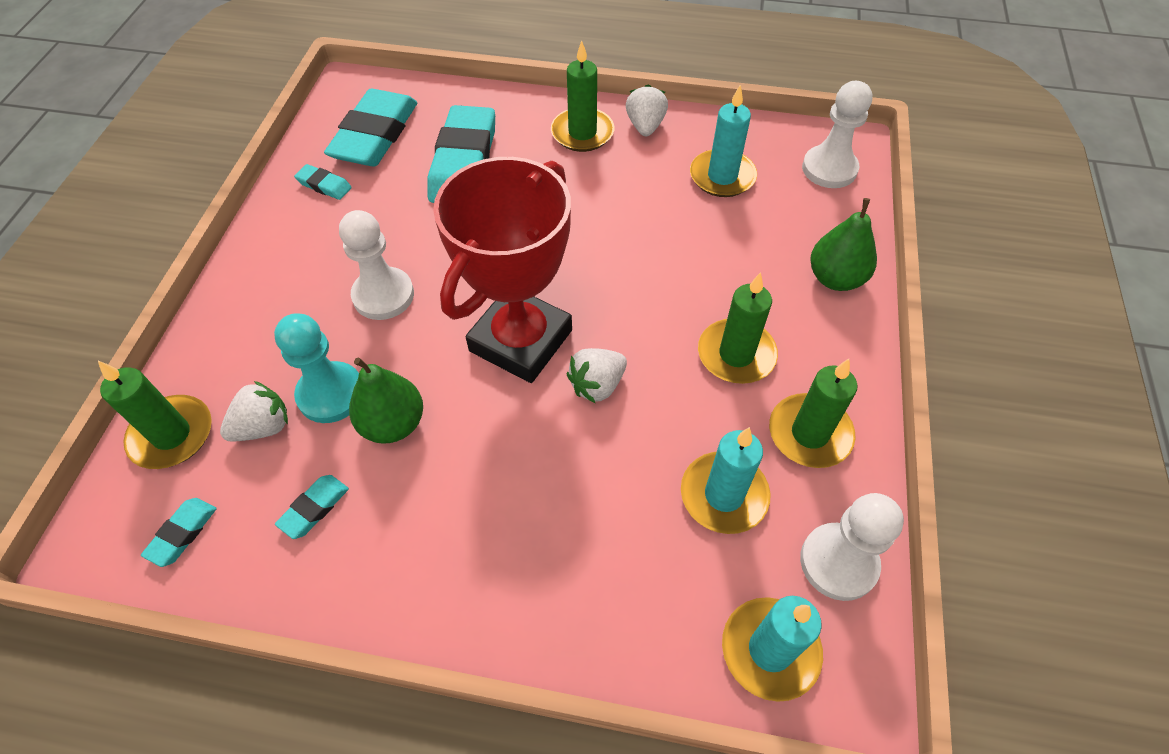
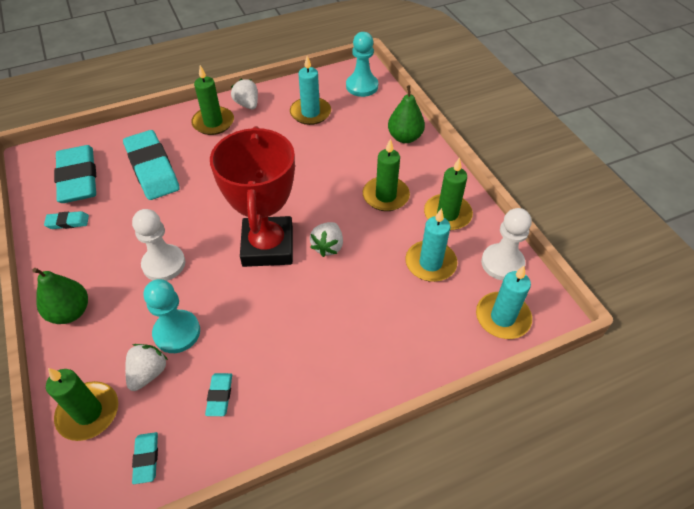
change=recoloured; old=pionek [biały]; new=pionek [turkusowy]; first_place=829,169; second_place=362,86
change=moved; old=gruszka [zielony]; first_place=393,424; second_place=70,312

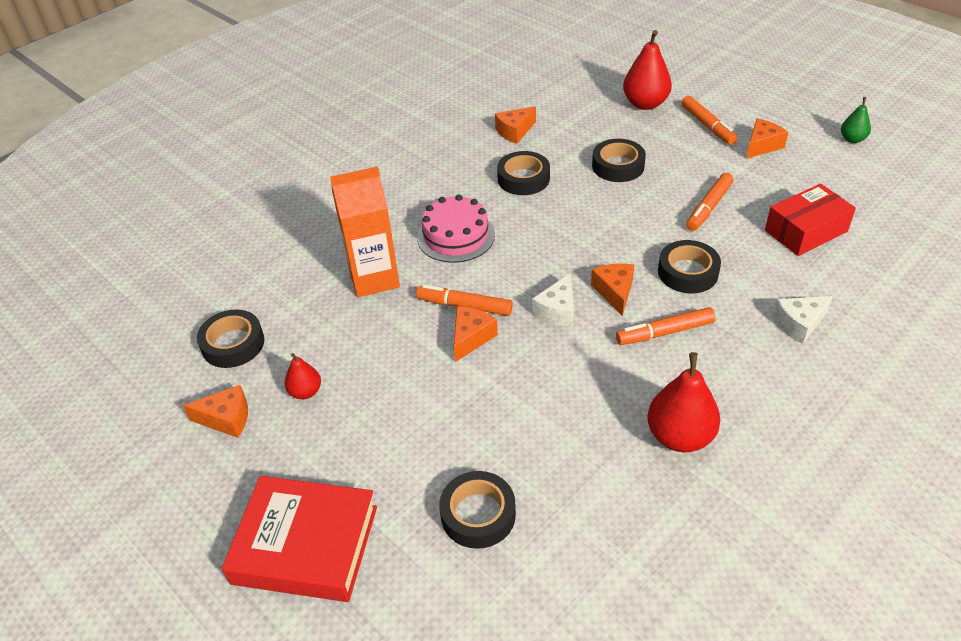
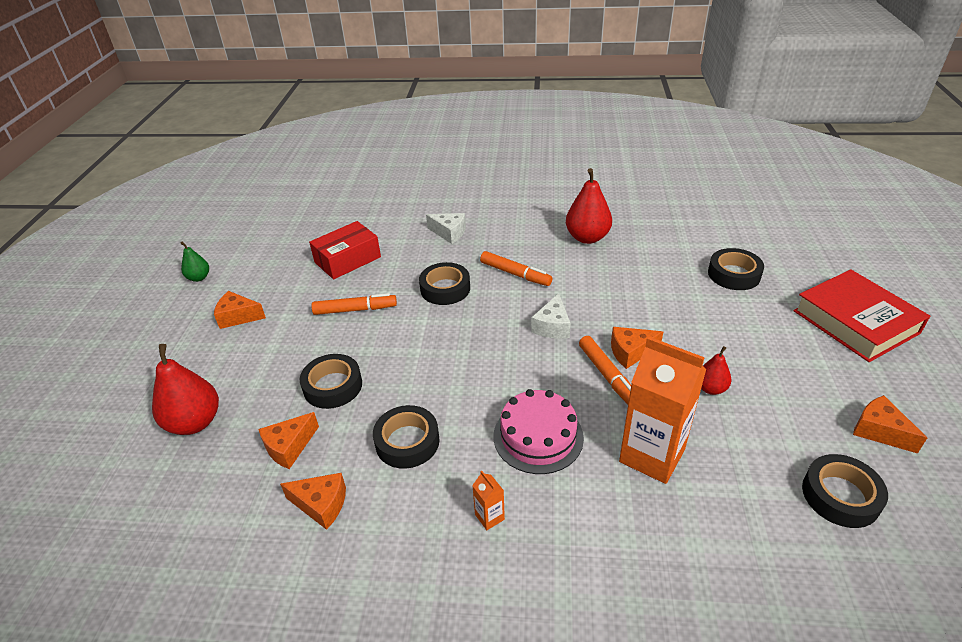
change=removed; old=flamaster [pomarańczowy]; first_place=707,126
change=turned; old=pudełko [czerwony]; first_place=806,231; second_place=347,260; degrees=-60
change=moved; old=ser [pomarańczowy]; first_place=614,292; second_place=289,447
change=turned; old=ser [biały]; first_place=557,310; second_place=552,326; degrees=120
change=moved; old=gruszka [czerwony]; first_place=305,392; second_place=711,388
change=added; new=karton mleka [pomarańczowy]; second_place=489,517

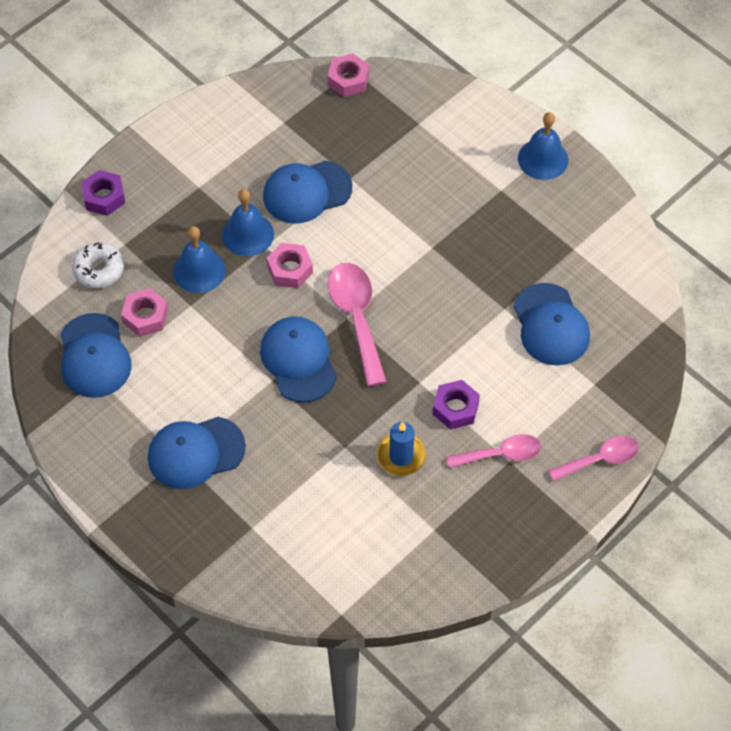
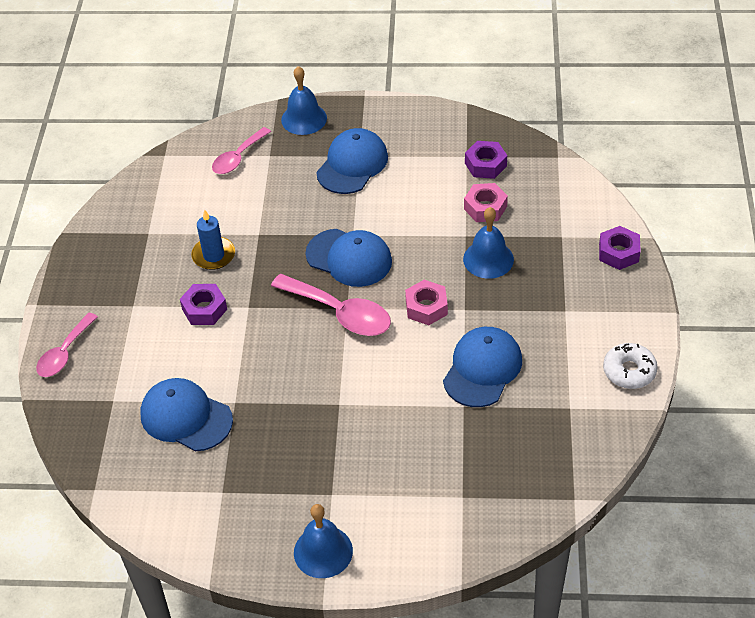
change=removed; old=nakrętka [różowy]; first_place=348,80
change=moved; old=dzwonek [niebieski]; first_place=248,234; second_place=304,119
change=moved; old=donut [biały]; first_place=99,270; second_place=629,371
change=replaced; old=czapka [niebieski]; new=nakrętka [fioletowy]; first_place=94,356; second_place=485,165
change=moved; old=łyżka [różowy]; first_place=501,454; second_place=238,158

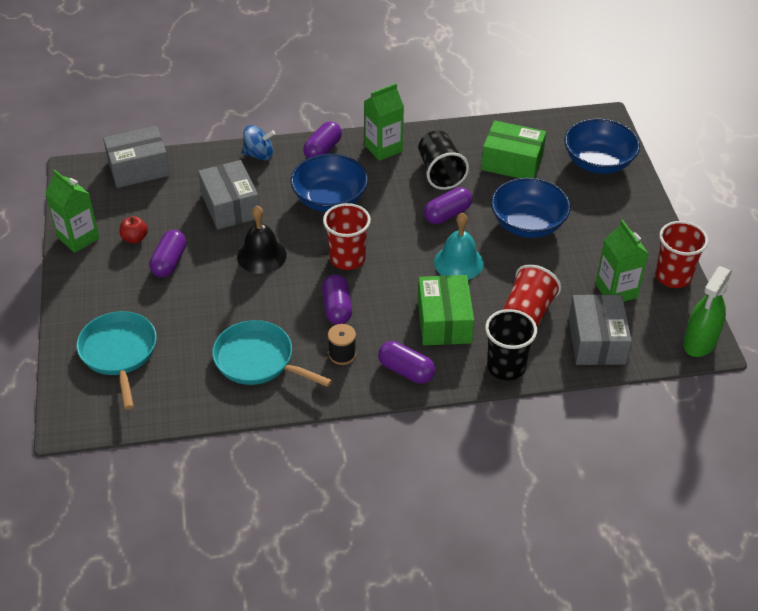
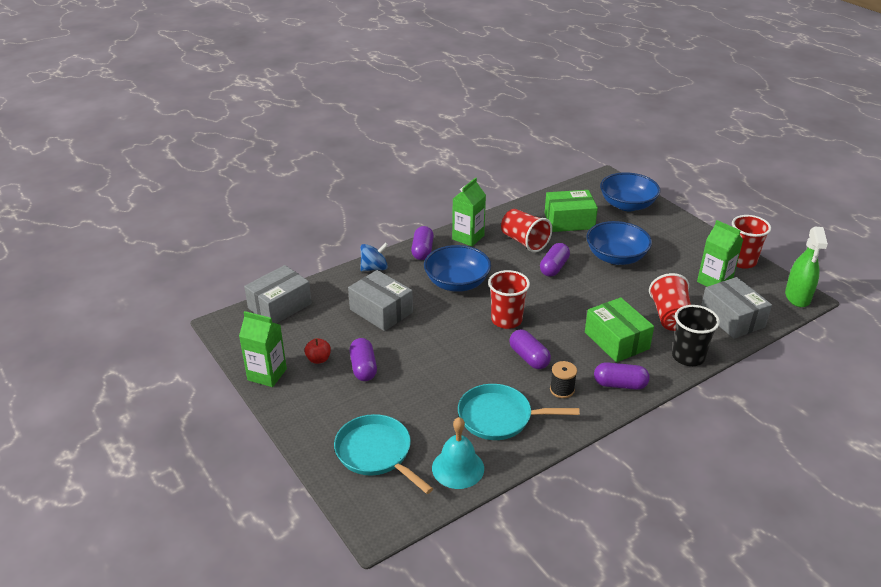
change=recoloured; old=szklanka [czarny]; new=szklanka [czerwony]; first_place=440,172; second_place=524,241
change=removed; old=dzwonek [czarny]; first_place=261,255
change=moved; old=dzwonek [turkusowy]; first_place=458,262; second_place=458,468

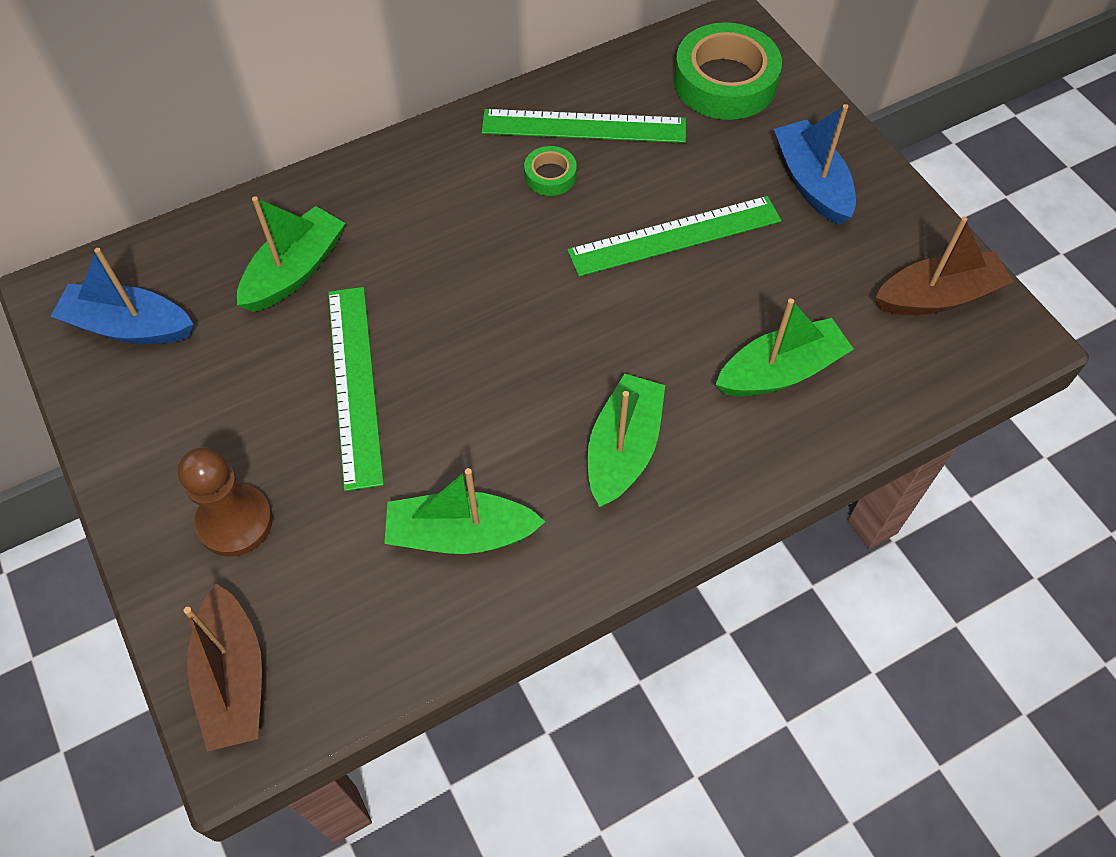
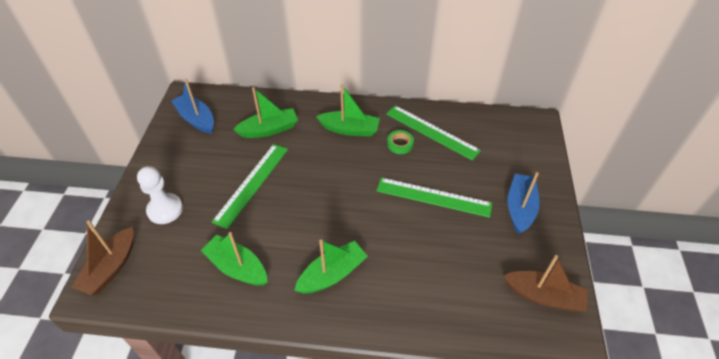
change=removed; old=taśma klejąca [zielony]; first_place=725,82
change=moved; old=łódka [zielony]; first_place=780,371; second_place=350,129
change=recoloured; old=pionek [brązowy]; new=pionek [biały]; first_place=235,522; second_place=165,210

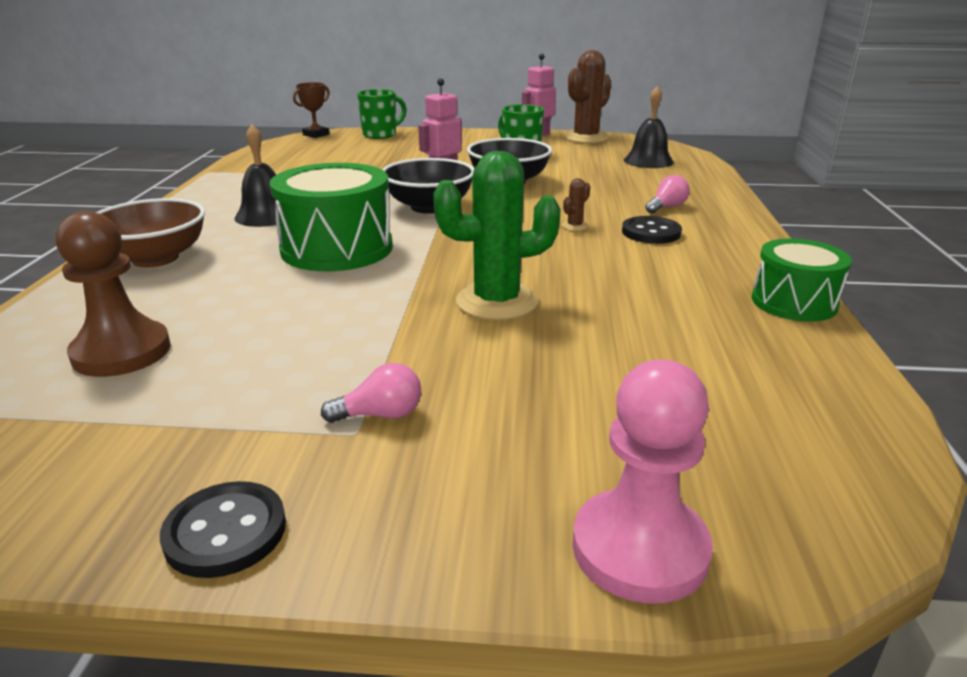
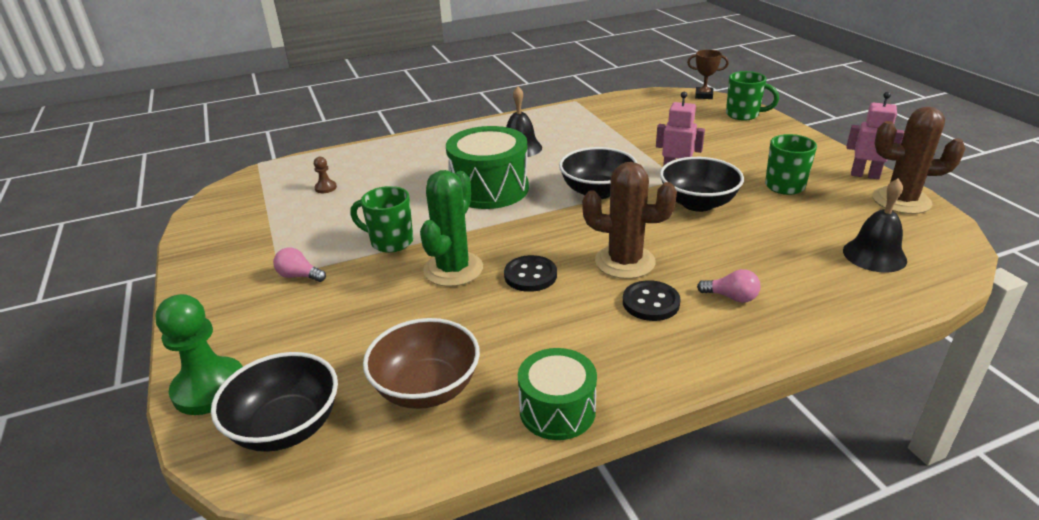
change=turned; old=kaktus [zielony]; first_place=497,302; second_place=453,269; degrees=60
change=resized; old=kaktus [brązowy]; first_place=574,226; second_place=625,262; factor=2.44
change=moved; old=miska [brązowy]; first_place=155,258; second_place=426,388
change=resized; old=pionek [brązowy]; first_place=122,352; second_place=325,188; factor=0.45
change=recoloured; old=pionek [różowy]; new=pionek [zielony]; first_place=639,548; second_place=210,388
change=turned; old=żarówka [różowy]; first_place=380,415; second_place=299,276; degrees=150
change=moved; old=guzik [czarny]; first_place=225,532; second_place=530,275
change=added; new=kubek [zielony]; second_place=390,242
change=added; new=miska [czarny]; second_place=286,427

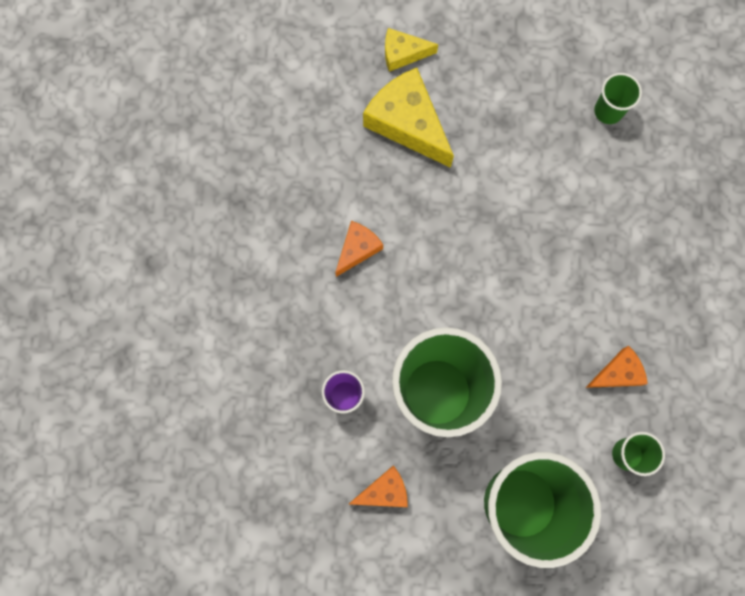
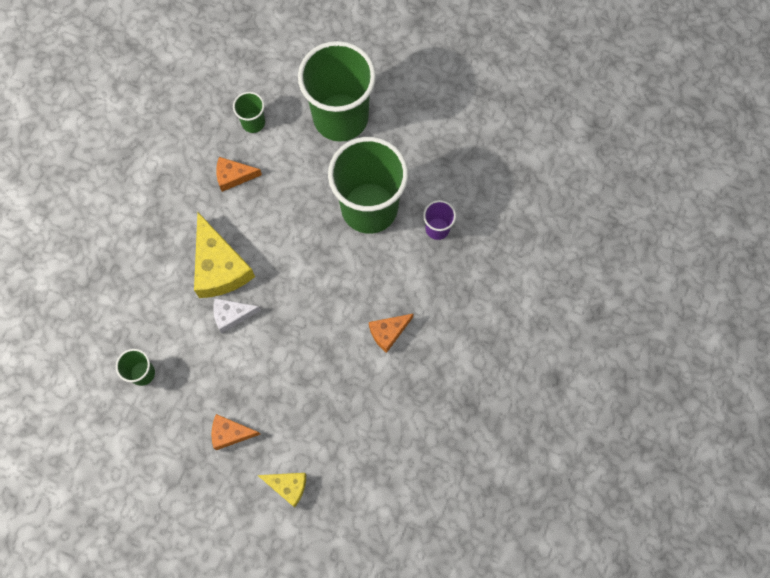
change=moved; old=ser [żółty]; first_place=407,123; second_place=219,267
change=moved; old=ser [pomarańczowy]; first_place=384,491; second_place=230,433
change=added; new=ser [biały]; second_place=232,315

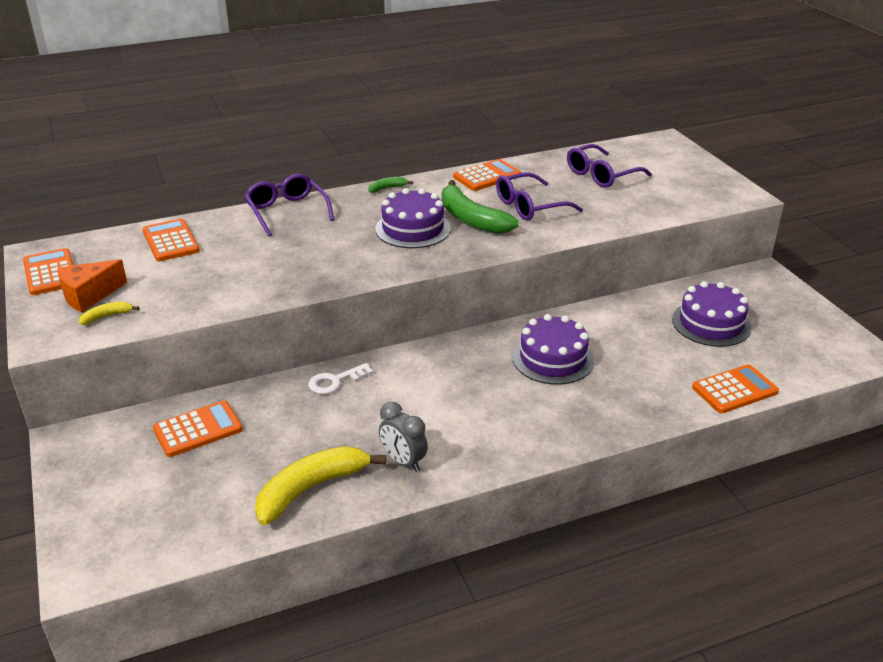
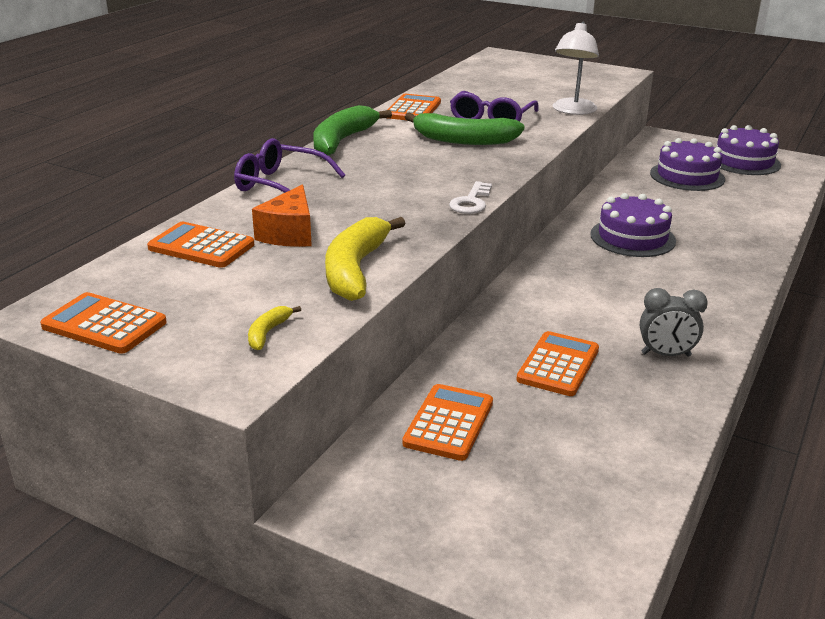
change=removed; old=okulary [fioletowy]; first_place=601,175
change=resized; old=banan [zielony]; first_place=387,188; second_place=342,140; factor=2.24
change=moved; old=tort [fioletowy]; first_place=413,229; second_place=744,161
change=moved; old=ser [pomarańczowy]; first_place=89,295; second_place=289,234
change=moved; old=klucz [biały]; first_place=335,381; second_place=471,202
change=moved; old=kalkulator [pomarańczowy]; first_place=734,390; second_place=558,365
change=moved; old=banan [żółty]; first_place=311,488; second_place=355,269
change=added; new=lampka [biały]; second_place=572,111

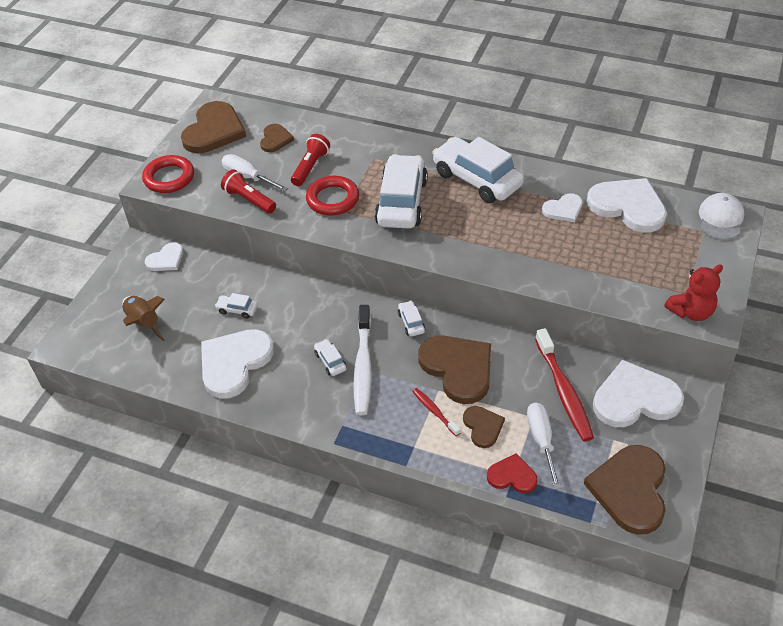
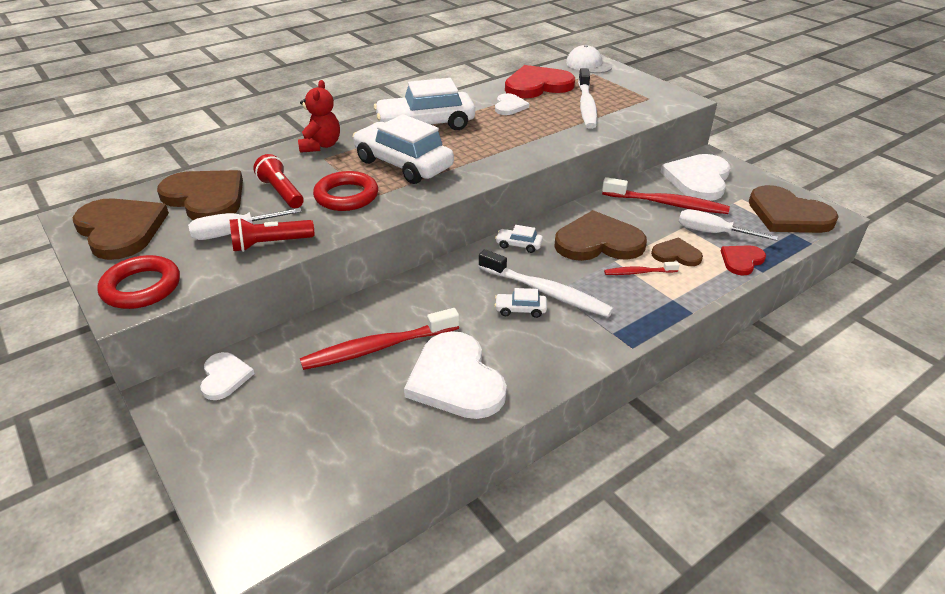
change=resized; old=serce [brązowy]; first_place=275,139; second_place=205,198; factor=1.88
change=recoloured; old=serce [biały]; new=serce [czerwony]; first_place=628,206; second_place=537,85
change=moved; old=miś [czerwony]; first_place=691,312; second_place=321,146
change=replaced; old=samochód [biały]; new=szczoteczka do zębów [czerwony]; first_place=237,310; second_place=377,348
change=removed; old=rakieta [brązowy]; first_place=144,323
change=added; new=szczoteczka do zębów [biały]; second_place=586,105

